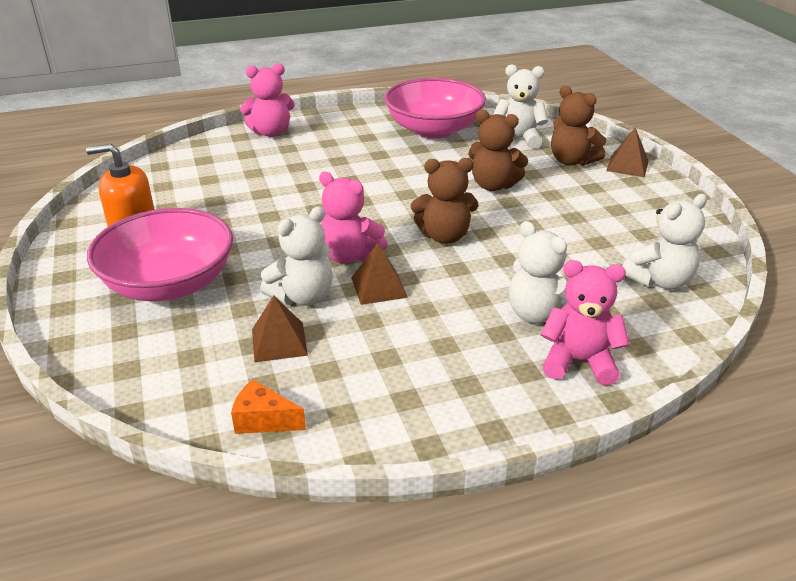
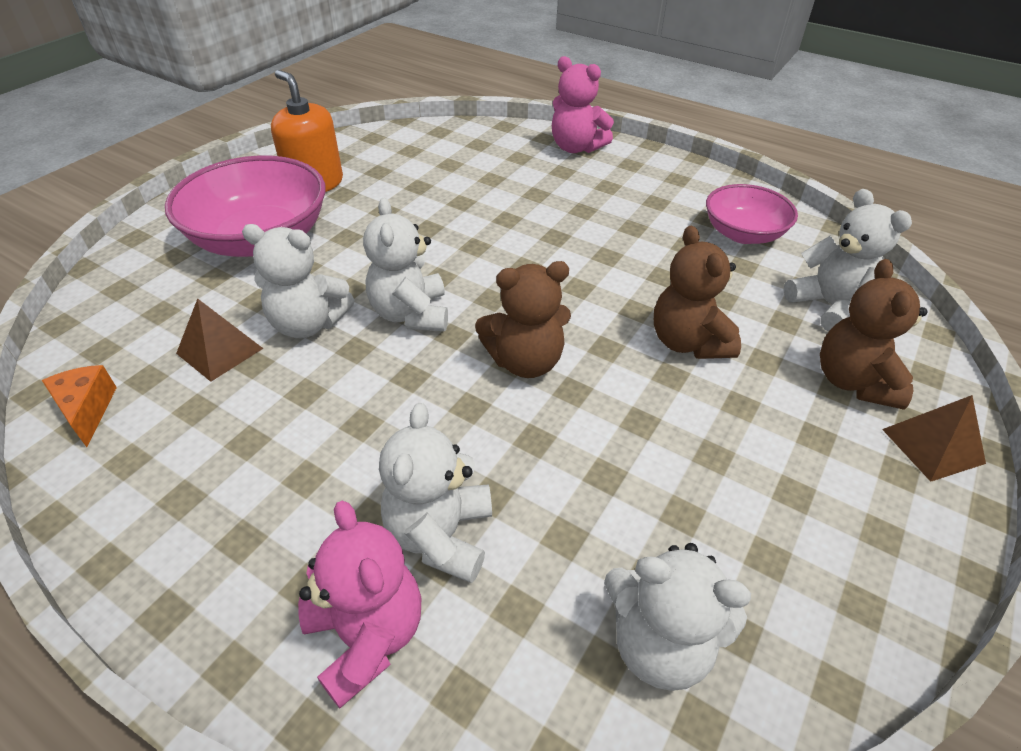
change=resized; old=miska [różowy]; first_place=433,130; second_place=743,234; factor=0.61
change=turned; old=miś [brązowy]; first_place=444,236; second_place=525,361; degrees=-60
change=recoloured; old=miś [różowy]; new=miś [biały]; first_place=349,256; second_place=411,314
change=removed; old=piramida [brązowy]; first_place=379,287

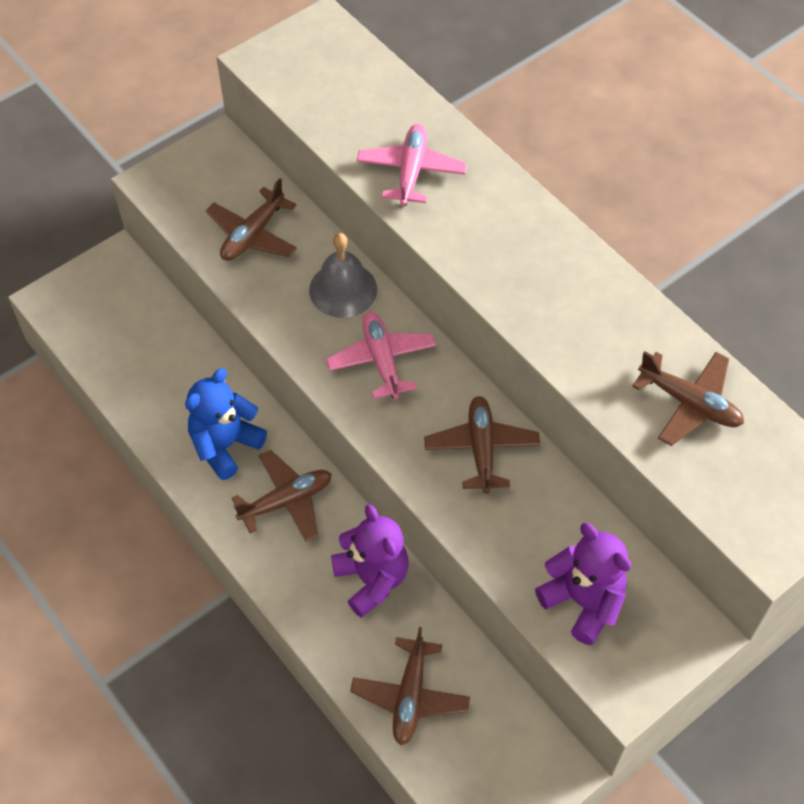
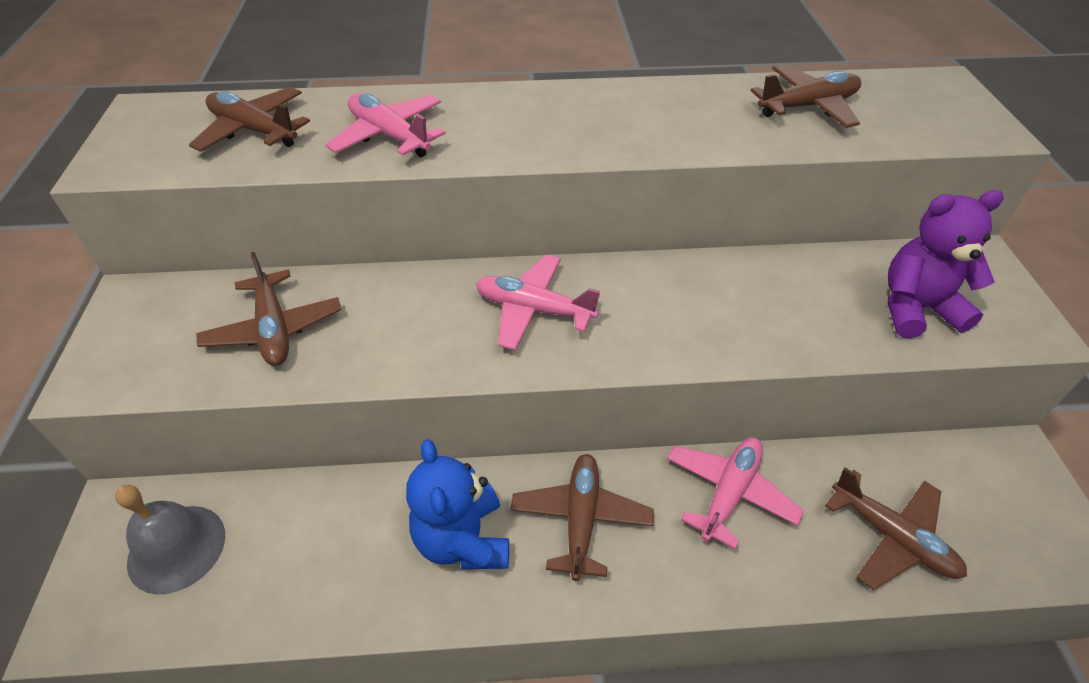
change=moved; old=dzwonek [szary]; first_place=343,289; second_place=176,548
change=moved; old=samolot [brązowy]; first_place=481,449; second_place=254,130
change=replaced; old=miś [fioletowy]; new=samolot [różowy]; first_place=372,579; second_place=729,493

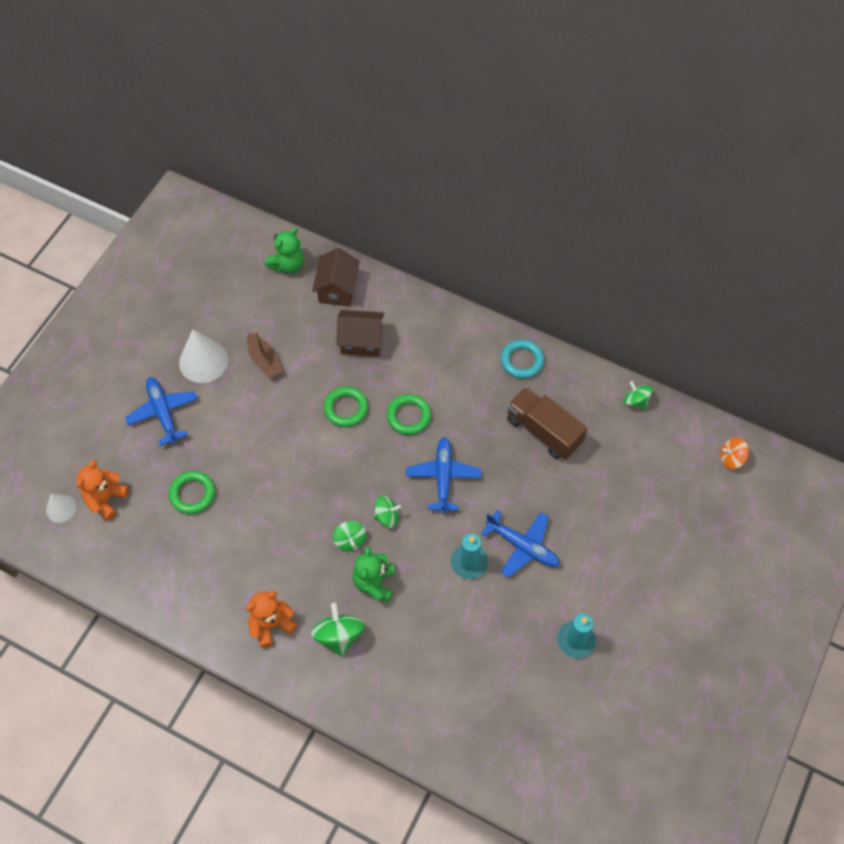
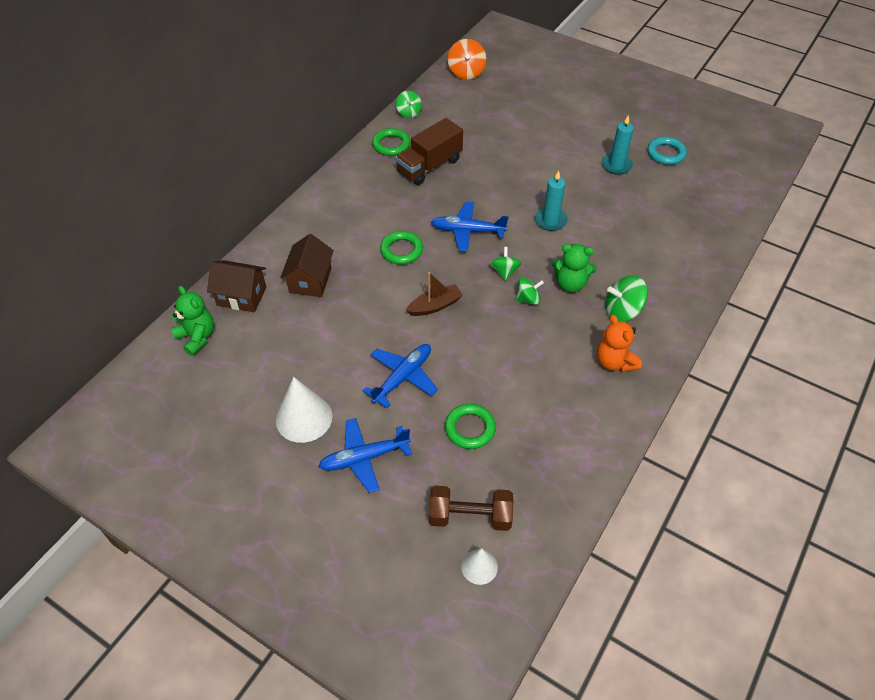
change=moved; old=łódka [brązowy]; first_place=264,360; second_place=435,306
change=moved; old=pierścień [turkusowy]; first_place=521,361; second_place=666,153
change=turned; old=bączek [zielony]; first_place=635,401; second_place=409,113; degrees=-75
change=moved; old=pierścień [zielony]; first_place=346,408; second_place=391,145
change=resized; old=bączek [pomarańczowy]; first_place=731,458; second_place=466,72; factor=1.52
change=replaced; old=miś [pomarańczowy]; new=hantel [brązowy]; first_place=106,499; second_place=470,516
change=moved; old=samolot [niebieski]; first_place=522,546; second_place=402,377

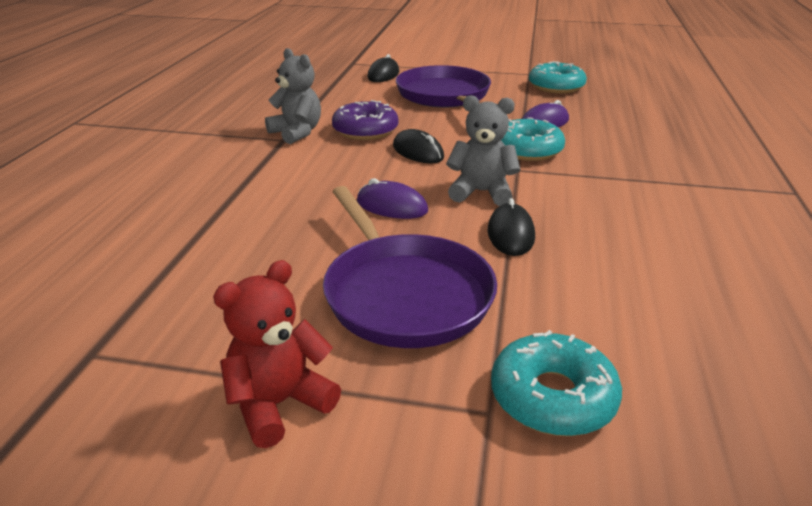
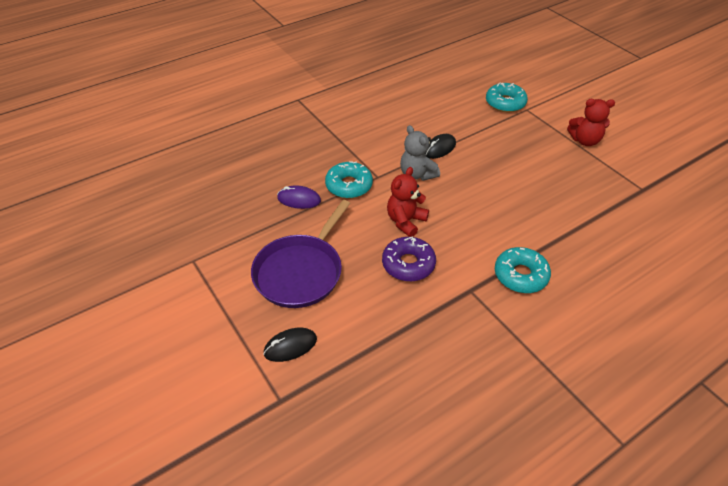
change=removed; old=miś [szary]; first_place=297,133
change=moved; old=donut [turkusowy]; first_place=556,87; second_place=520,275
change=replaced; old=myszka [czarny]; new=miś [czerwony]; first_place=418,152; second_place=405,221
change=removed; old=myszka [fioletowy]; first_place=392,206
change=removed; old=patelnia [fioletowy]; first_place=404,293

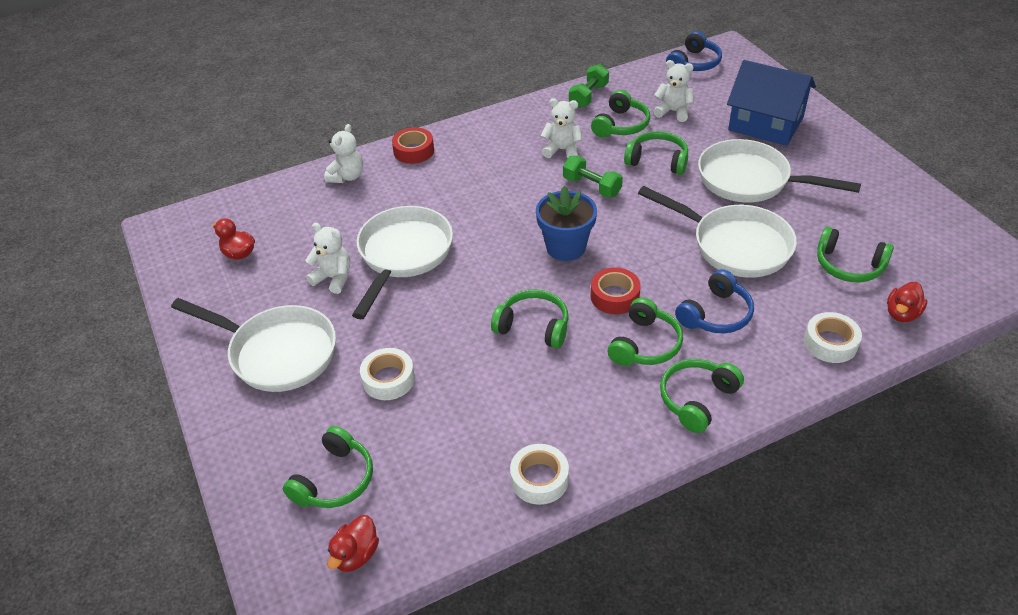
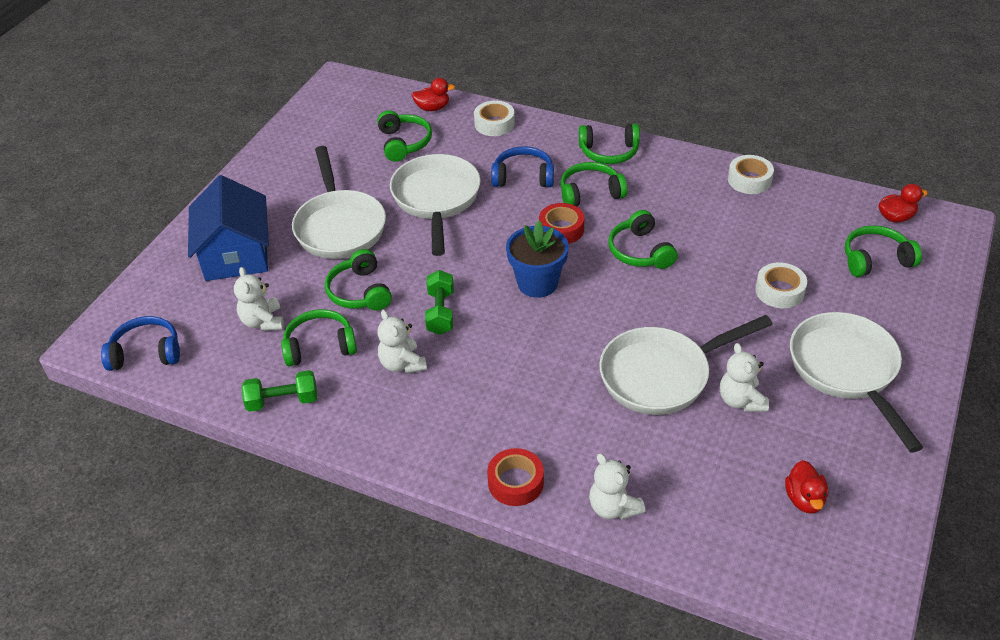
change=turned; old=miś [biały]; first_place=347,176; second_place=613,507; degrees=-105

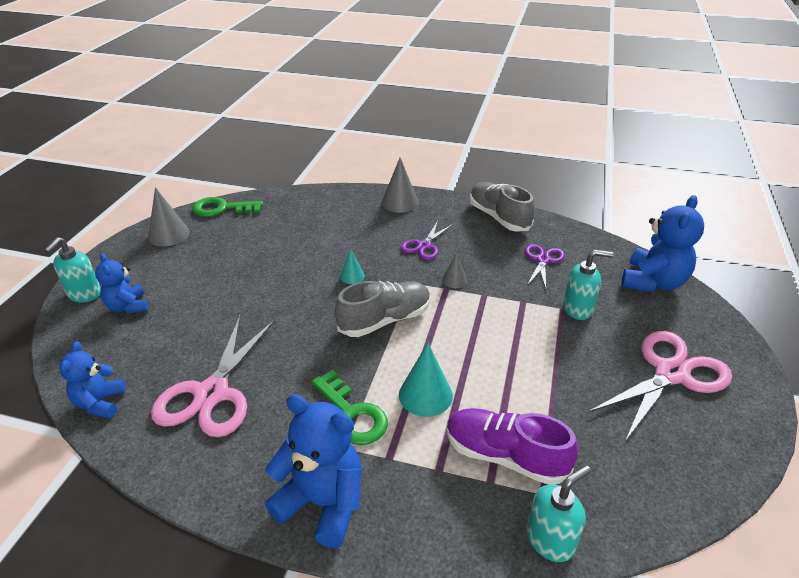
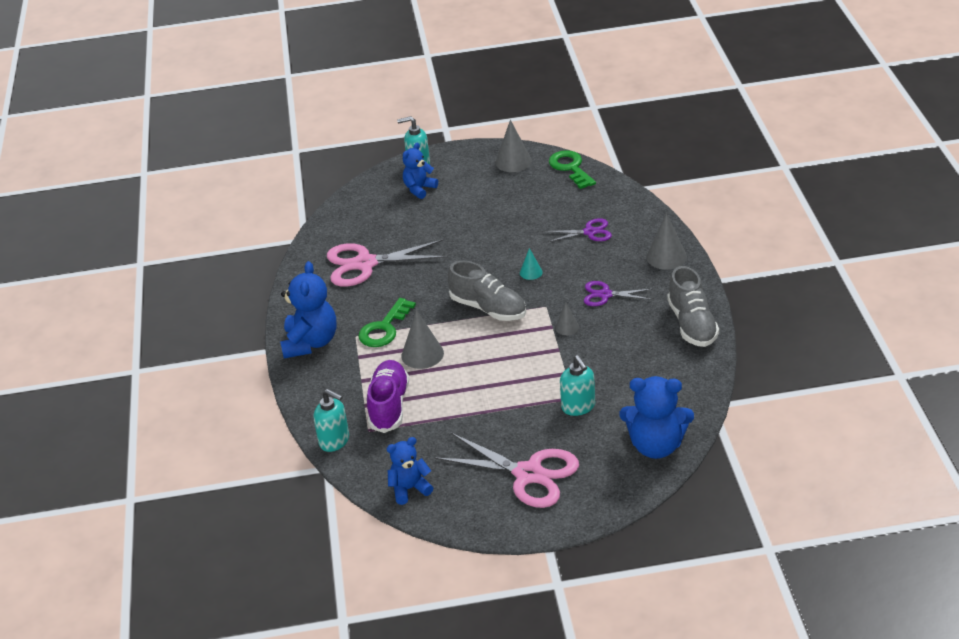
change=turned; old=but [szary]; first_place=499,217; second_place=692,324; degrees=135
change=moved; old=nożyczki [fioletowy]; first_place=543,260; second_place=590,232
change=moved; old=miś [niebieski]; first_place=100,403; second_place=409,489
change=recoloured; old=stożek [turkusowy]; new=stożek [szary]; first_place=425,395; second_place=422,354

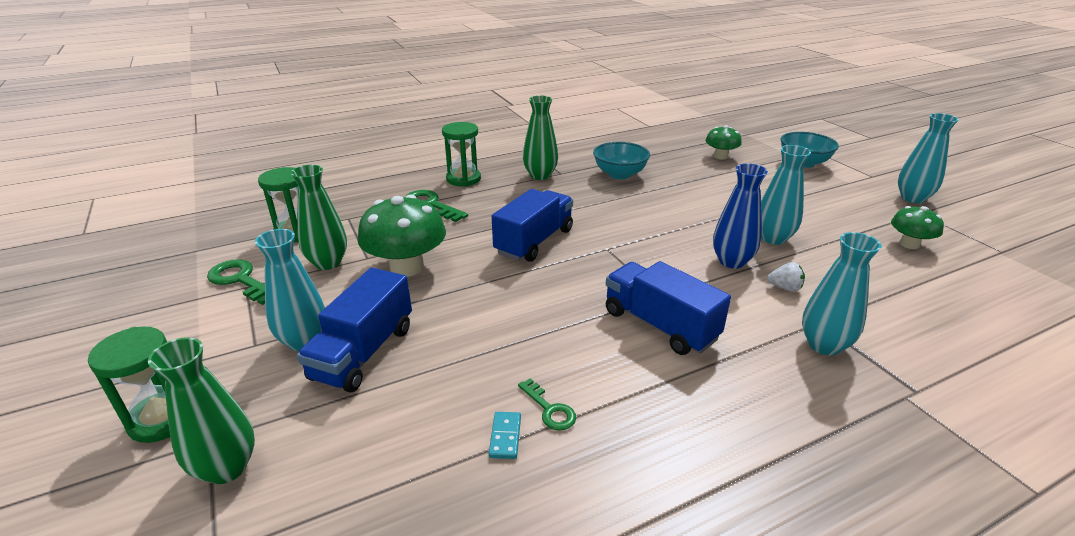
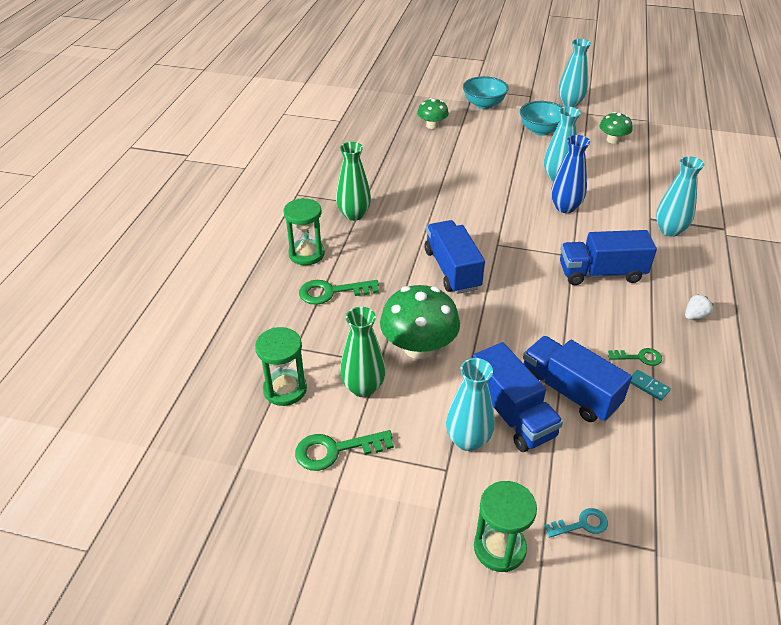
change=moved; old=miska [turkusowy]; first_place=619,174; second_place=541,130
change=moved; old=truskawka [biały]; first_place=785,288; second_place=695,316
change=replaced; old=wazon [zielony]; new=klucz [turkusowy]; first_place=226,468; second_place=582,524
change=added; new=ciężarówka [niebieski]; second_place=569,392

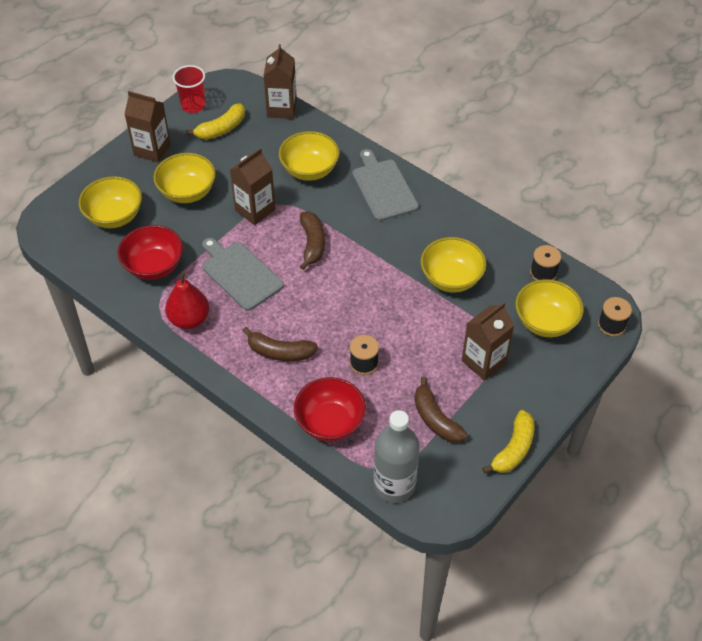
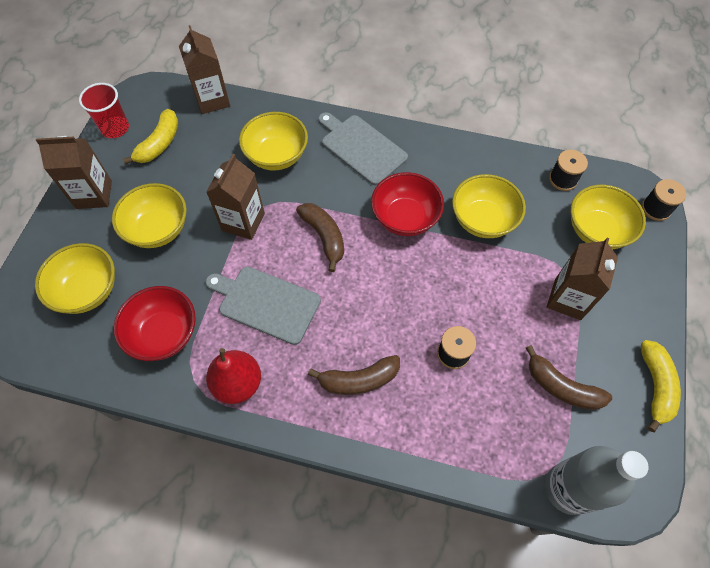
change=moved; old=miska [czerwony]; first_place=330,422; second_place=405,218

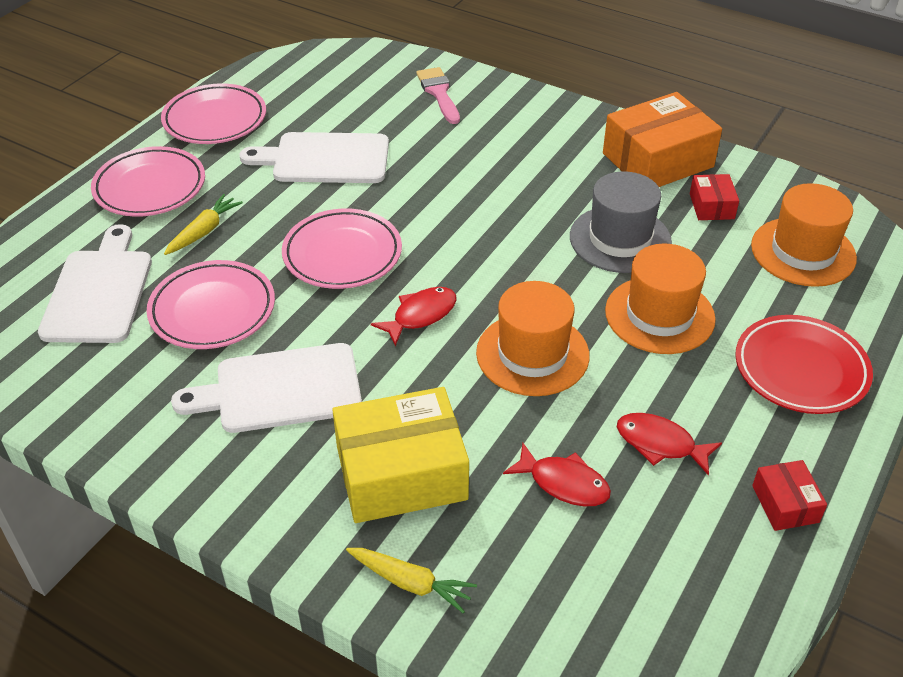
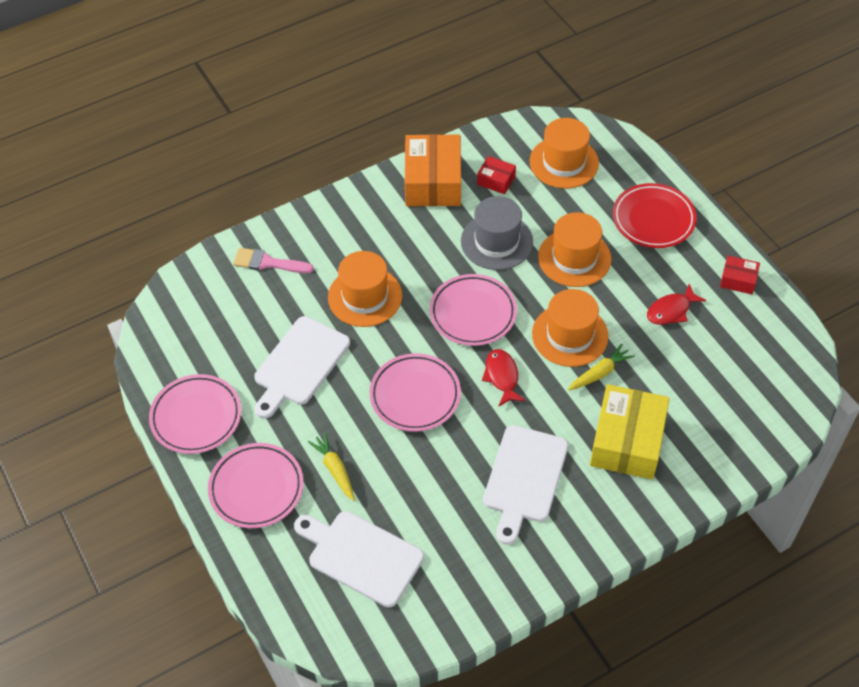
change=moved; old=talerz [różowy]; first_place=212,310; second_place=473,313
change=removed; old=ryba [czerwony]; first_place=563,483
change=moved; old=marchewka [żółty]; first_place=410,583; second_place=600,373
change=added; new=kapelusz [pomarańczowy]; second_place=365,296

